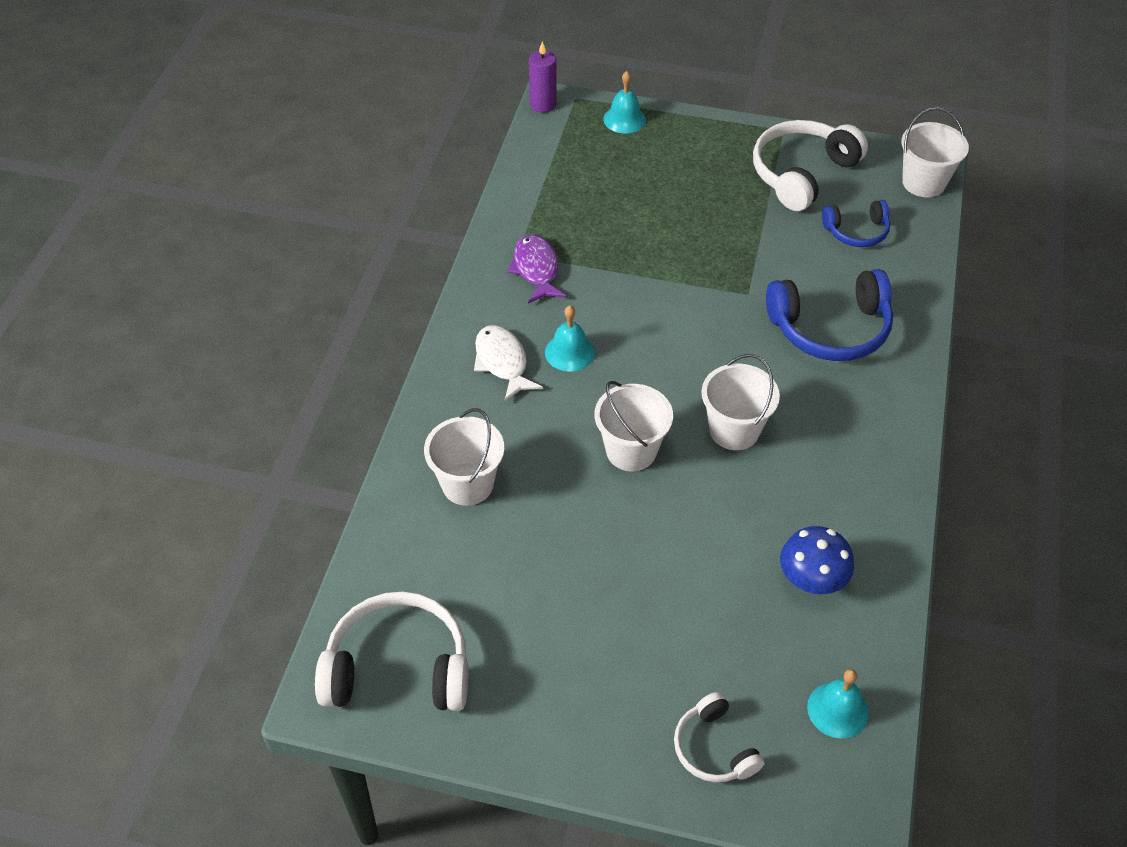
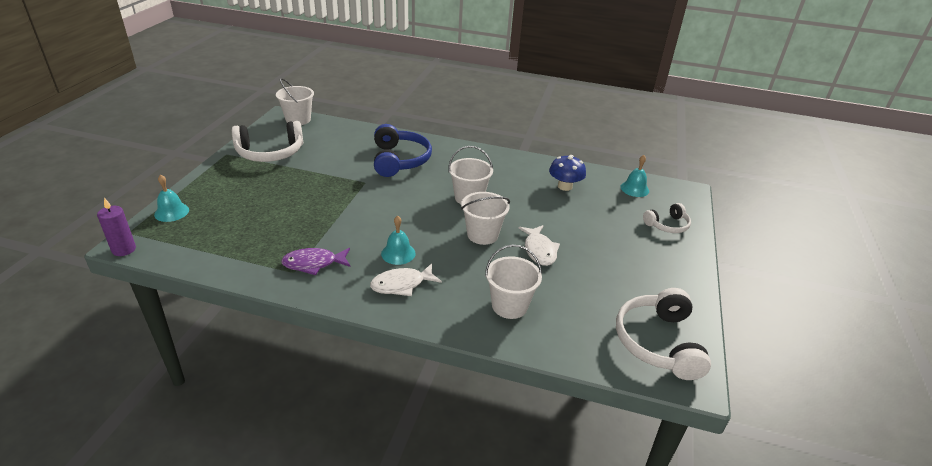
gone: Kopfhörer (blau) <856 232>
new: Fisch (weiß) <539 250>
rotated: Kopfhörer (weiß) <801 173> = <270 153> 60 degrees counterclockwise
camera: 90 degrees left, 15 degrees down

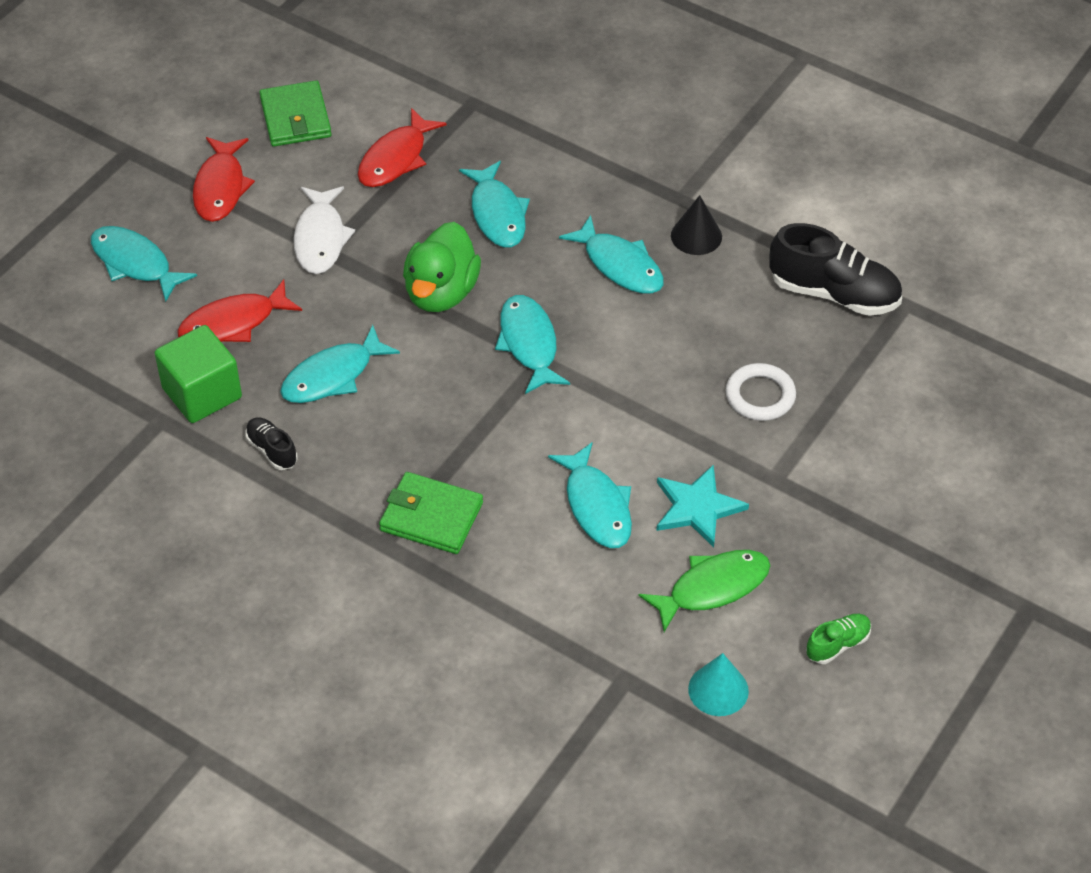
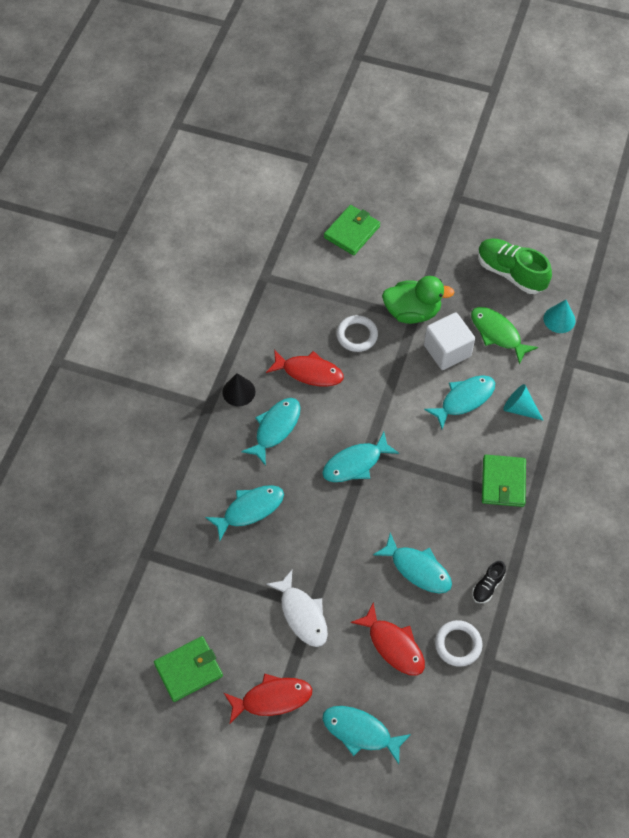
gone: Schuh (schwarz) <834 293>
new: Geldbörse (grün) <351 232>; Kegel (türkis) <519 408>
shifted: Fisch (rot) <396 158> to <309 372>; Ente (grün) <441 293> to <412 312>
swapped: Kubus (grün) <202 393> to Ring (weiß) <458 644>; Stern (türkis) <697 507> to Kubus (weiß) <447 350>
rotated: Fisch (weiß) <320 238> = <302 614> 75 degrees clockwise; Fisch (türkis) <135 263> = <360 732> 90 degrees clockwise
scaled: Schuh (grün) <837 645> = <511 273> x2.00
camera: 105 degrees left, 10 degrees up

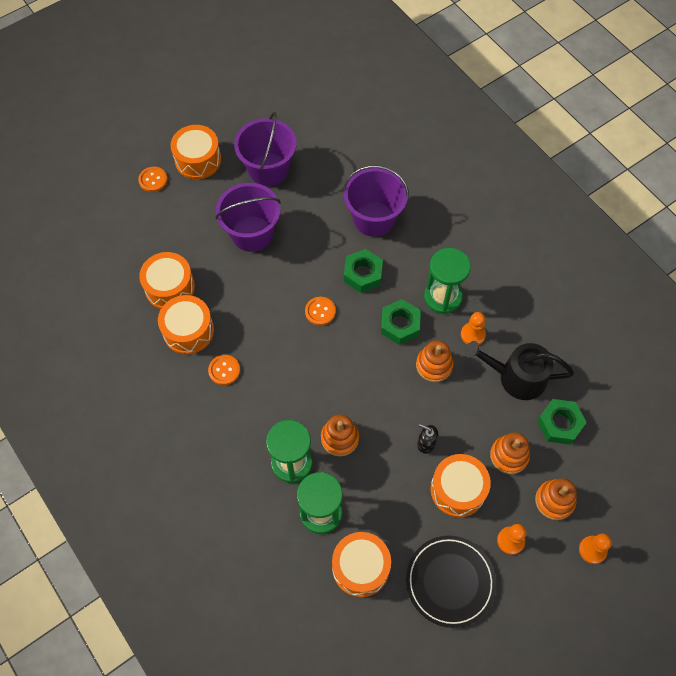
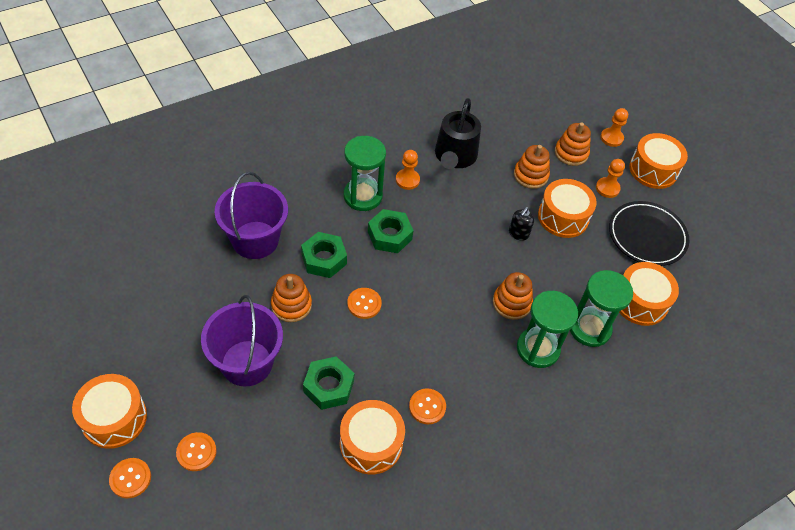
gone: Eimer (lila) <268 169>
new: Knopf (orange) <196 452>
shifted: Trommel (orange) <170 287> to <653 170>; Stapelspielzeug (orange) <434 365> to <291 305>; Sechskantmutter (grün) <559 424> to <328 386>
camera: 90 degrees left, 10 degrees down

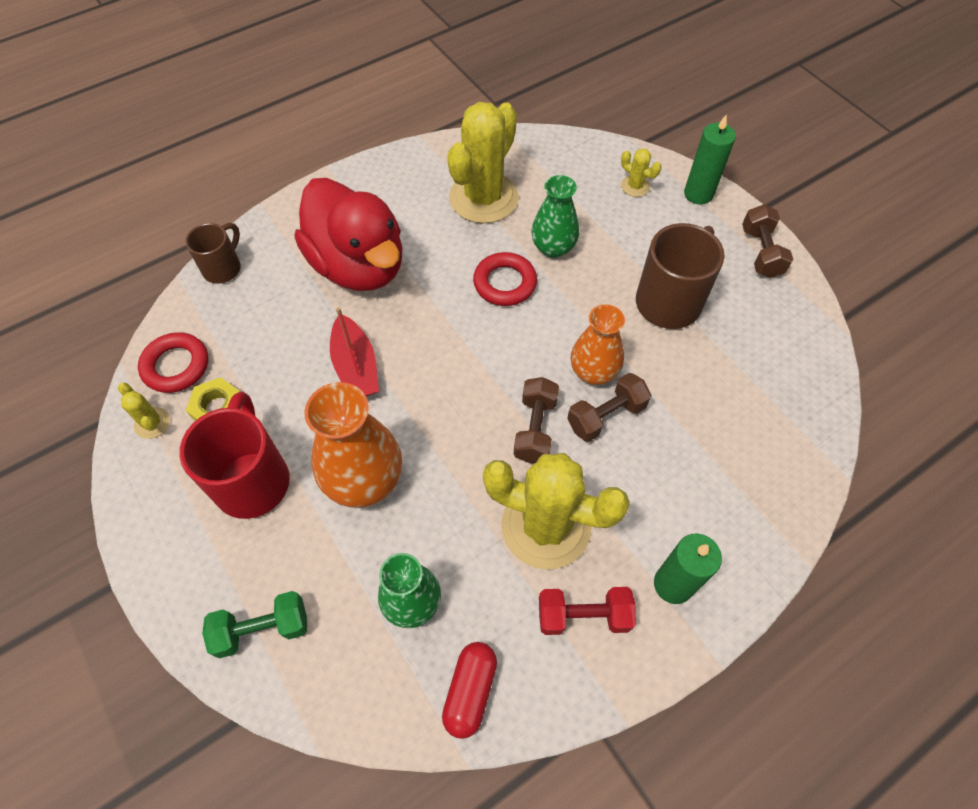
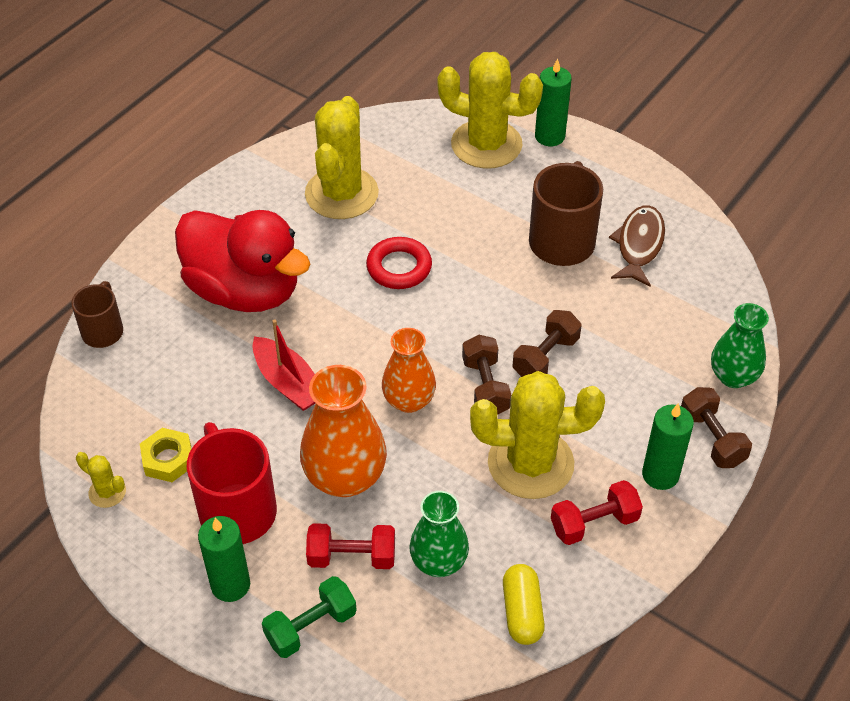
gone: Ring (rot) <176 366>
new: Fisch (braun) <639 245>; Kerze (grün) <230 585>; Hantel (rot) <352 557>
shifted: Vase (grün) <553 248> to <733 376>; Hantel (braun) <761 252> to <712 438>; Vase (orange) <593 372> to <409 400>
repainted: Kapsel (rot) <470 691> to Kapsel (gelb) <522 612>
scaled: Kaktus (gelb) <635 186> = <486 144> x2.36
camera: 20 degrees left, 10 degrees down

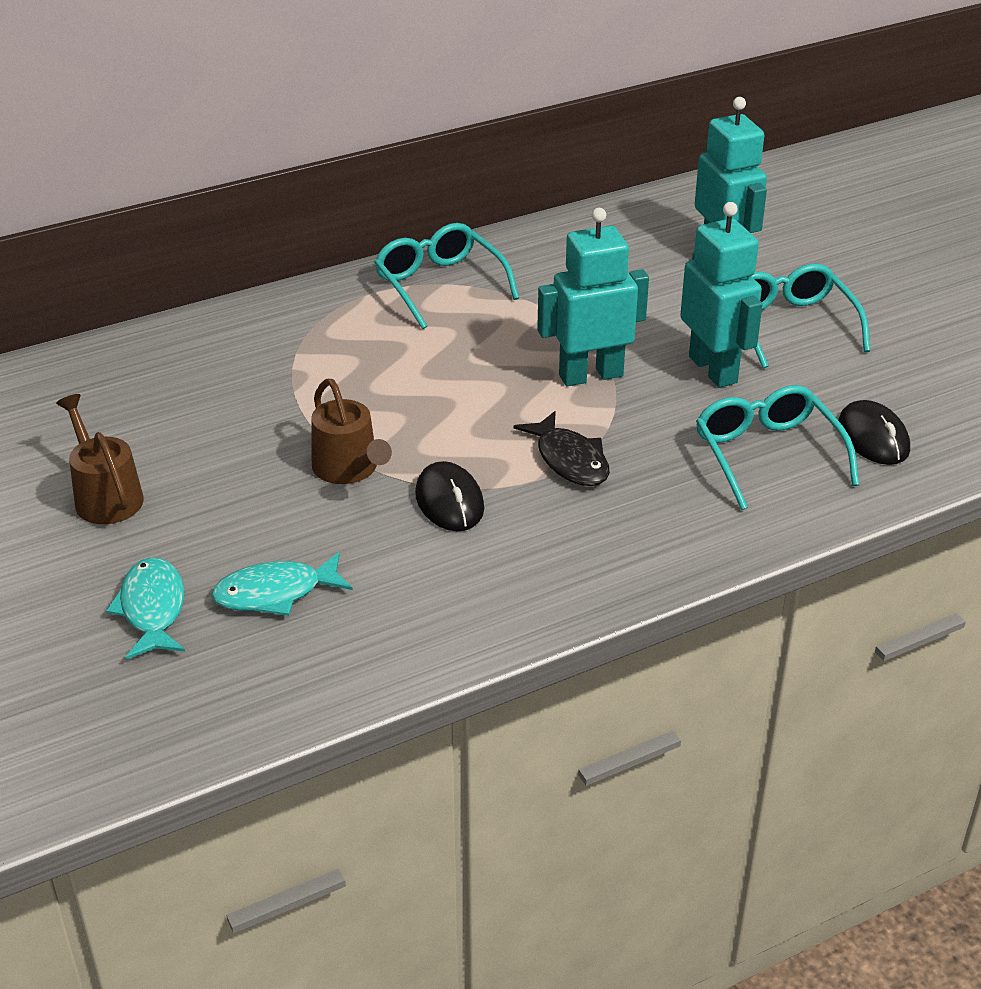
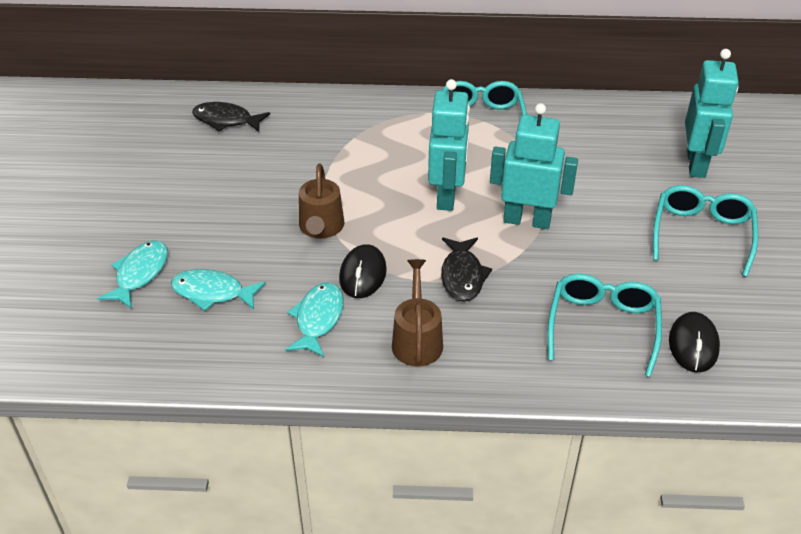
new: Fisch (schwarz) <226 120>; Fisch (türkis) <318 319>
shifted: Roboter (türkis) <713 369> to <447 196>; Gießkanne (braun) <105 496> to <417 340>
camera: 30 degrees right, 5 degrees up

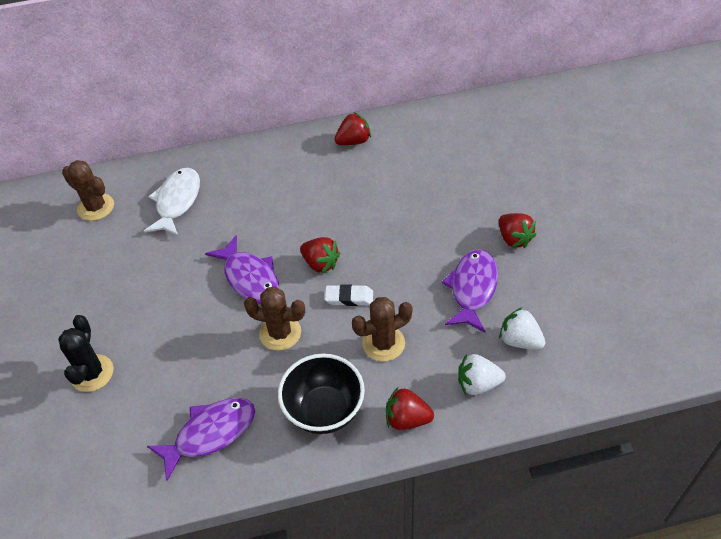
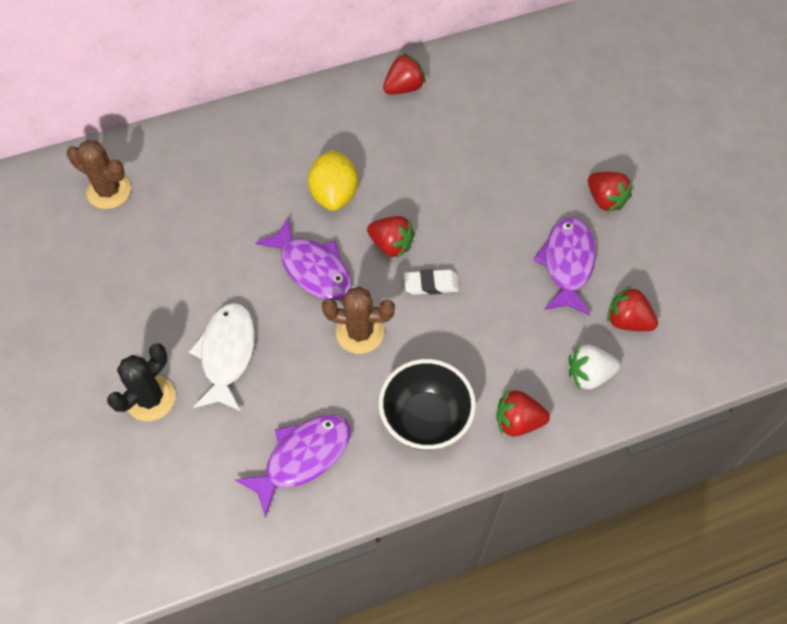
gone: Kaktus (braun) <383 343>
new: Zitrone (gelb) <334 194>
shifted: Fisch (weiß) <177 202> to <227 354>
repainted: Erdbeere (weiß) <520 340> to Erdbeere (rot) <627 320>
rotated: Kaktus (schwarz) <92 373> = <150 398> 45 degrees clockwise
camera: 10 degrees left, 10 degrees up

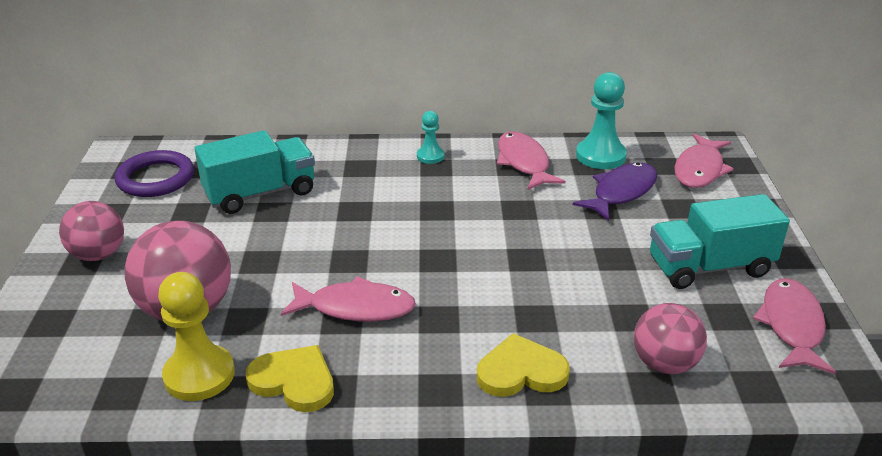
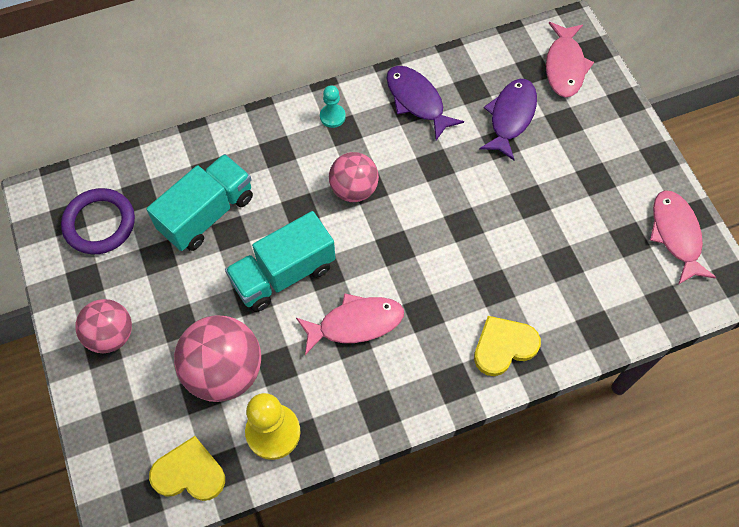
gone: Bauer (türkis) <600 156>
shifted: Lastwagen (türkis) <709 267> to <283 274>; Ball (rosa) <664 364> to <354 189>; Herz (gelb) <294 381> to <189 473>
repainted: Fisch (rosa) <524 162> to Fisch (lila) <417 101>
camera: 20 degrees left, 30 degrees up

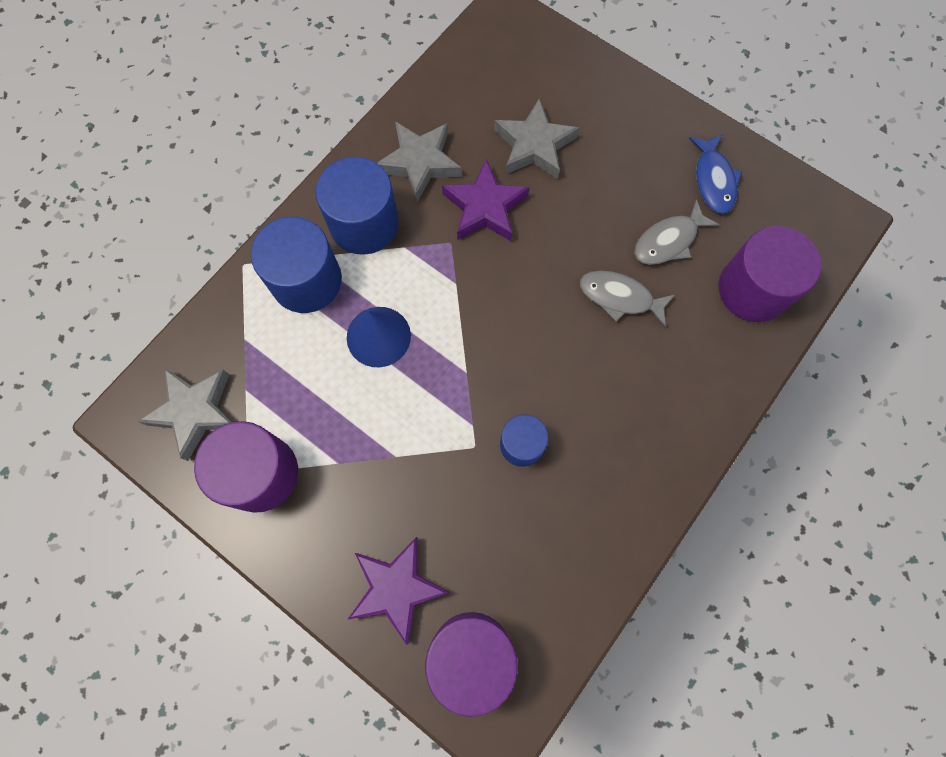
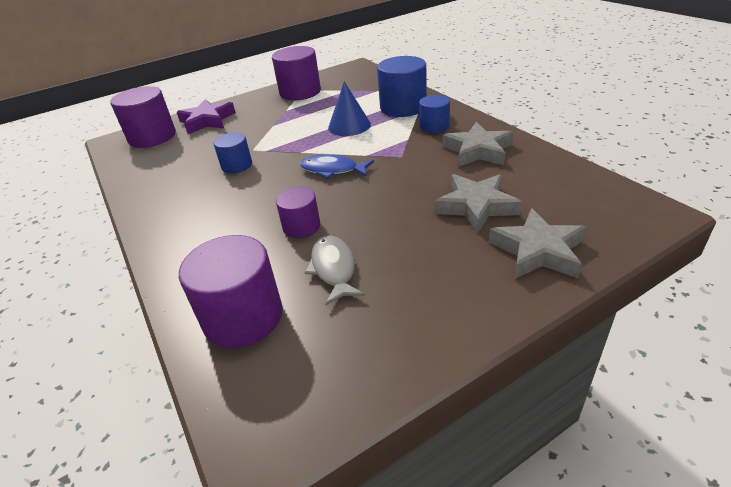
gone: Stern (lila) <485 207>
shifted: Fisch (blau) <713 180> to <332 170>; Stern (grau) <195 411> to <538 251>
swapped: Fisch (grau) <620 297> to Vollzylinder (lila) <301 226>
scaled: Vollzylinder (blau) <364 224> = <434 126> x0.58
camera: 115 degrees right, 35 degrees down

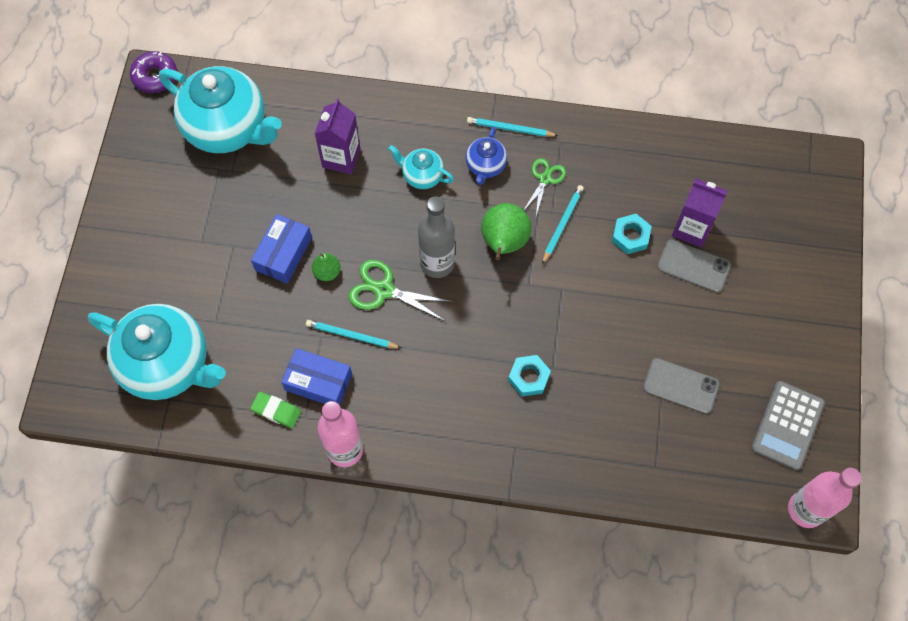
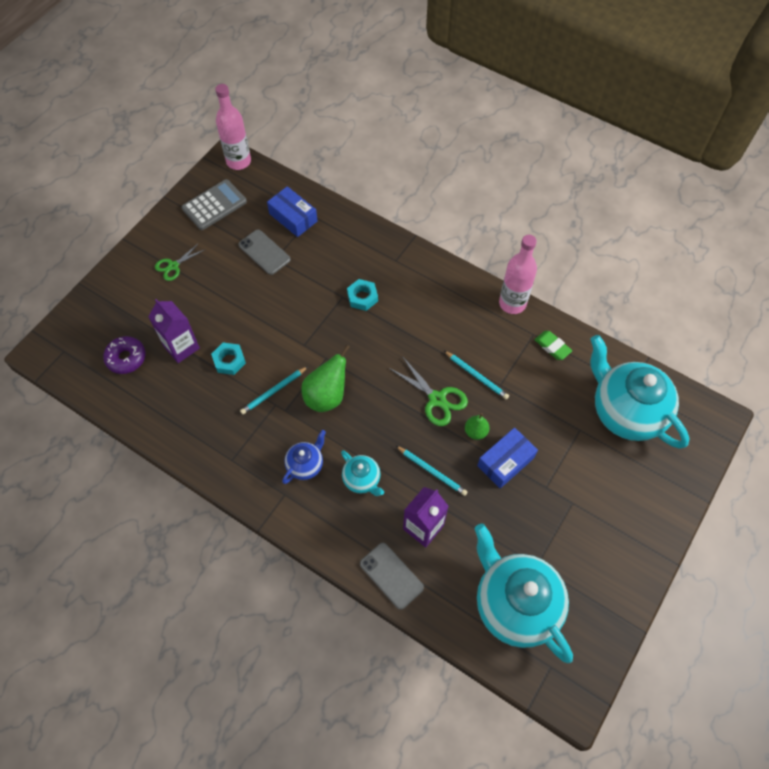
gone: Flasche (grau) <437 263>
shifted: Donut (lila) <155 76> to <126 358>; Bleistift (türkis) <510 129> to <432 471>; Schere (grün) <545 179> to <173 266>; Handy (grau) <693 266> to <391 575>; Schachtel (blau) <318 382> to <293 217>
camera: 155 degrees left, 5 degrees down

